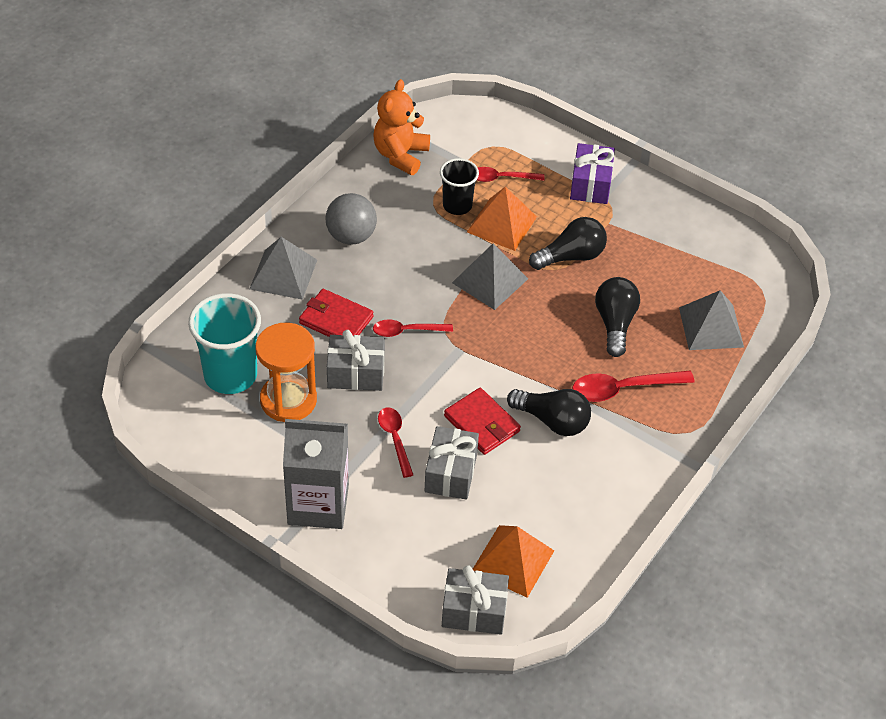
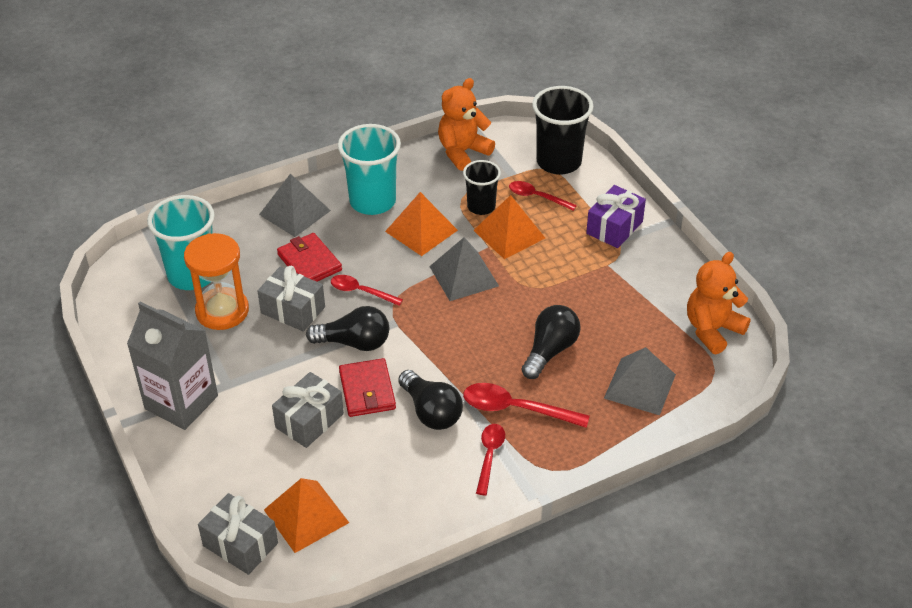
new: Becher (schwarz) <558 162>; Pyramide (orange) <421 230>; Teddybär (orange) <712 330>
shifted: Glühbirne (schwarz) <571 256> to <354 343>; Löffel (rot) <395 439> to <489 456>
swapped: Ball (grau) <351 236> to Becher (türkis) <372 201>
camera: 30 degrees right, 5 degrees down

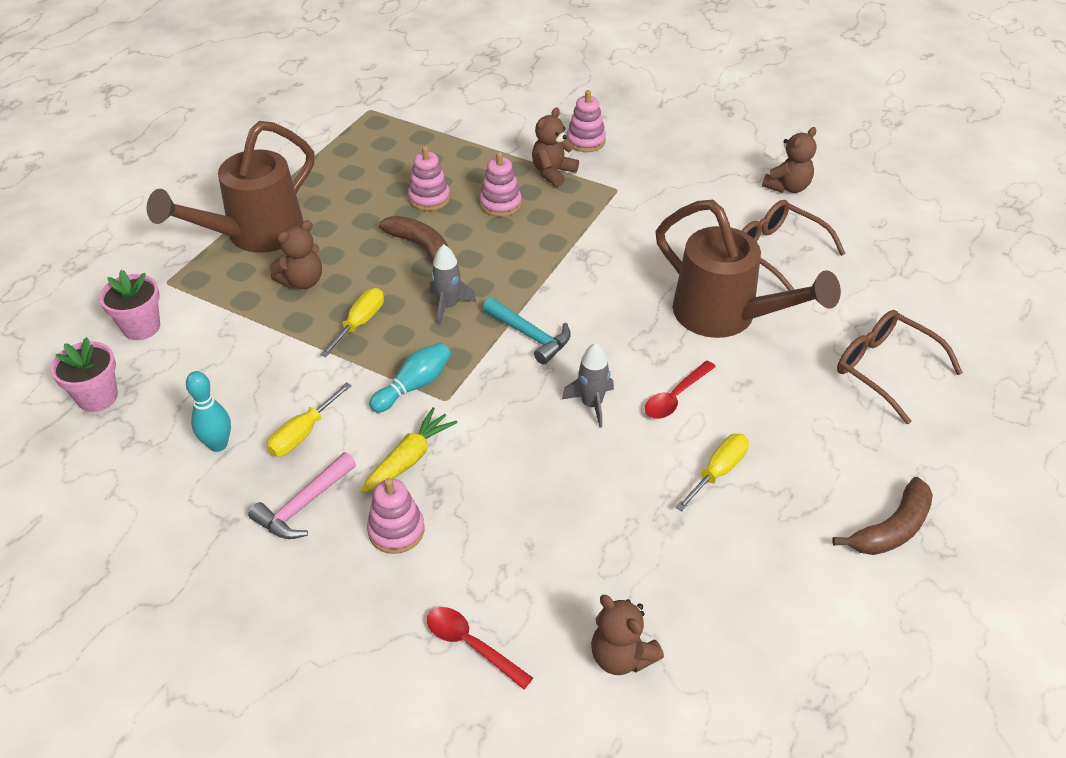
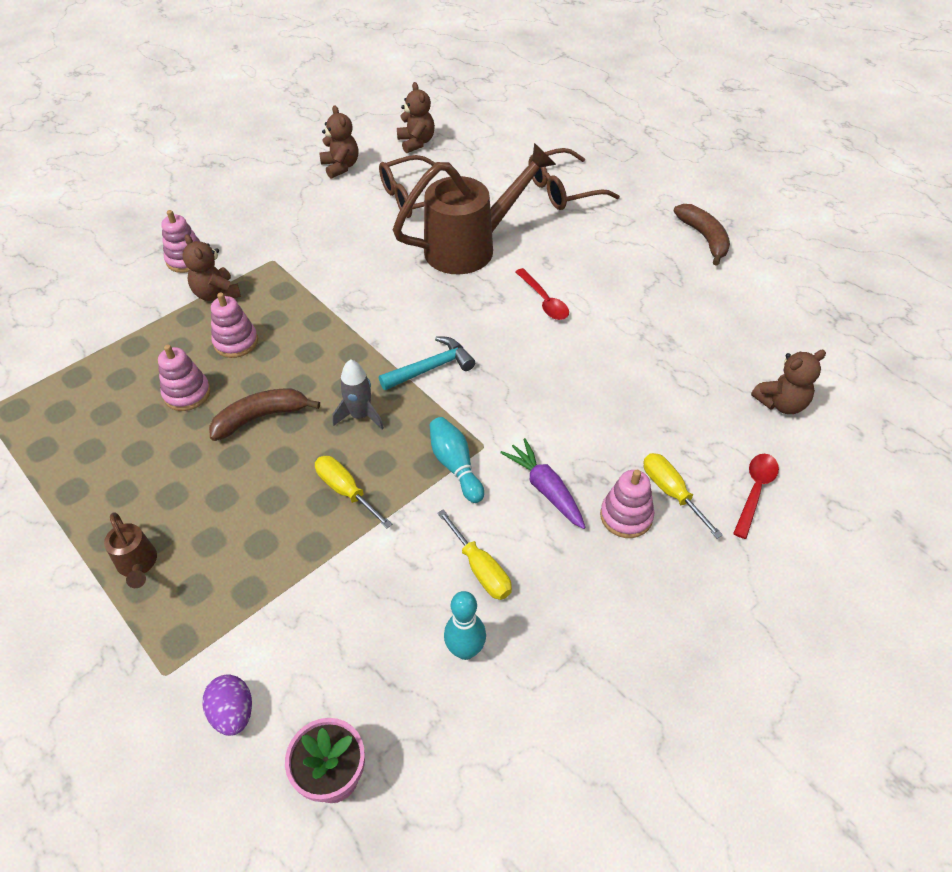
gone: Rakete (grau) <591 404>; Hammer (rosa) <303 505>
shifted: Teddybär (braun) <302 281> to <416 142>; Schraubenzieher (gelb) <718 471> to <671 492>
swapped: Blumentopf (rosa) <141 327> to Ei (lila) <233 713>
repainted: Karotte (gelb) <409 458> to Karotte (lila) <545 489>
rotated: Löffel (rot) <470 644> = <755 491> 150 degrees clockwise
scaled: Gießkanne (braun) <254 235> = <138 565> x0.43
camera: 70 degrees left, 5 degrees up

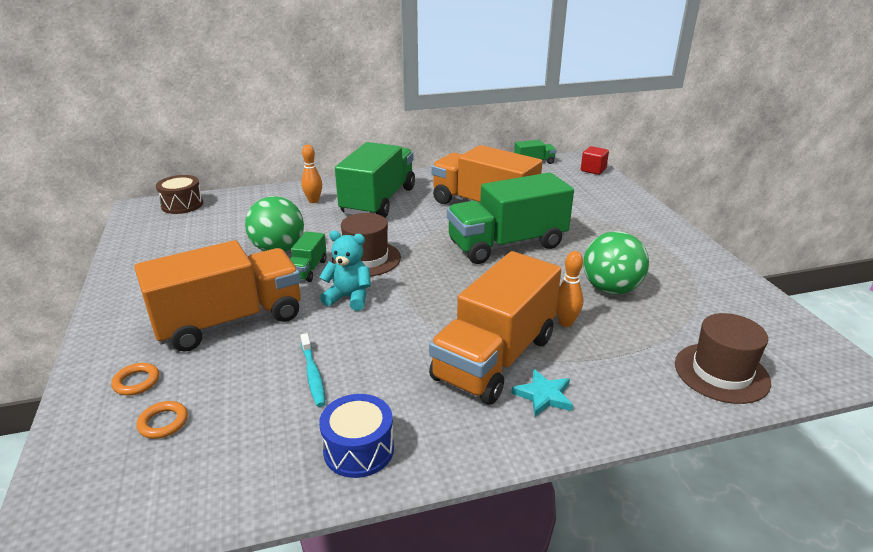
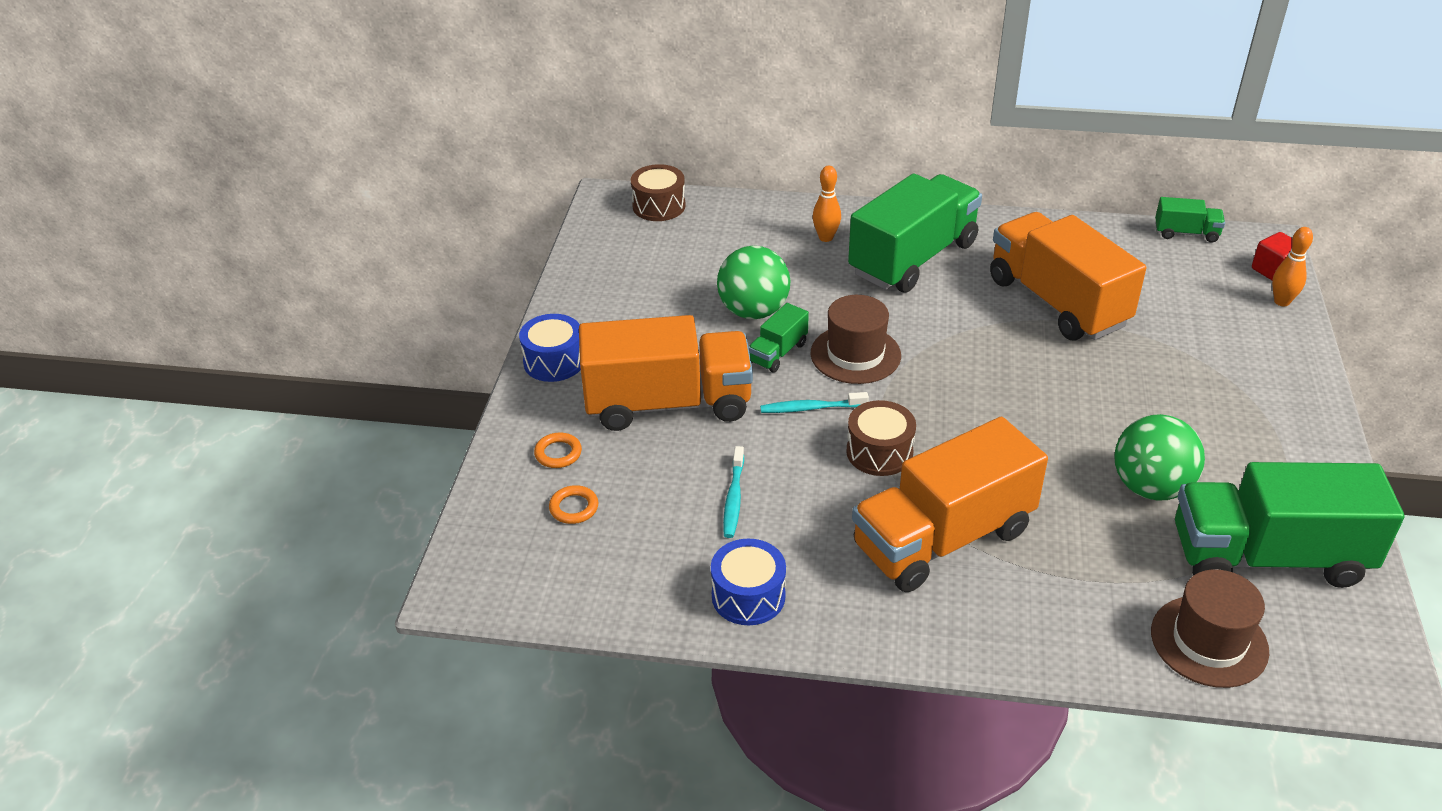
gone: Stern (türkis) <543 395>
new: Trommel (blau) <554 361>; Trommel (braun) <879 452>
shifted: Lastwagen (grün) <507 245> to <1268 557>; Bowlingkegel (orange) <565 323> to <1281 301>
swapped: Teddybär (türkis) <349 298> to Zahnbürste (türkis) <811 408>
camera: 25 degrees right, 10 degrees up

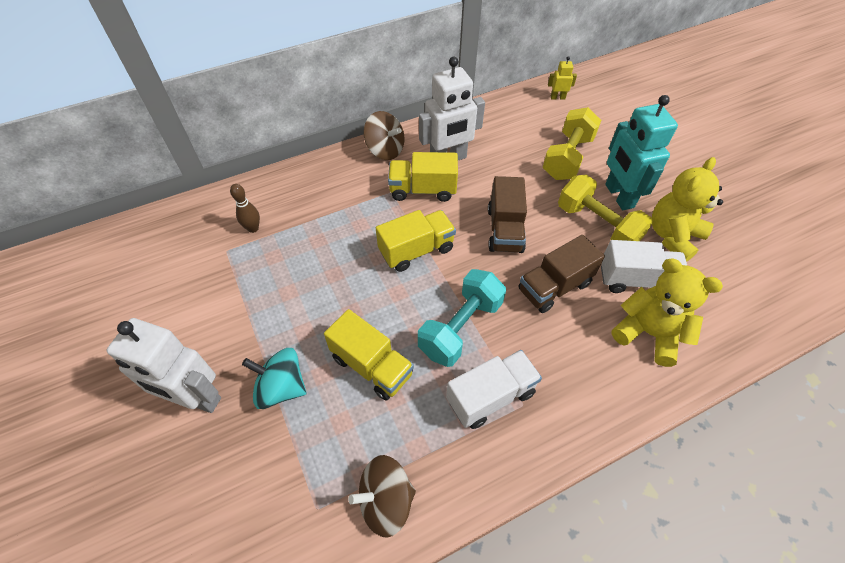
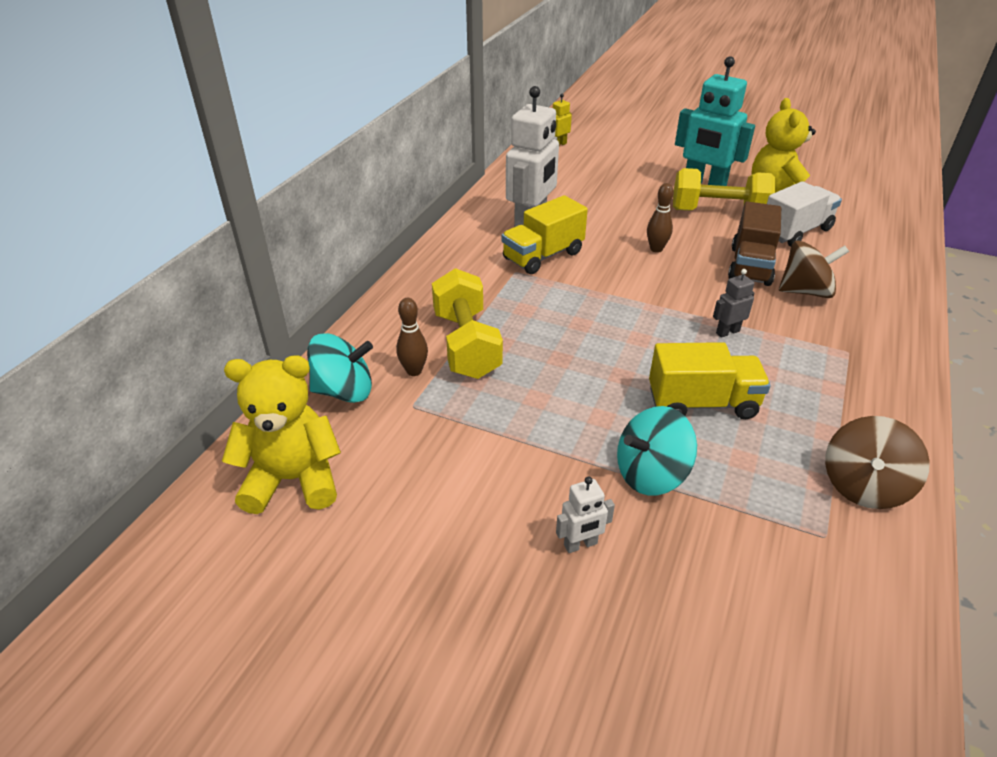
gone: Lastwagen (gelb) <416 250>; Lastwagen (weiß) <490 396>
new: Kreisel (türkis) <344 391>
shifted: Hantel (gelb) <567 157> to <466 344>; Kreisel (braun) <385 150> to <805 291>; Teddybär (gelb) <648 333> to <293 479>
swapped: Lastwagen (braun) <505 230> to Bowlingkegel (braun) <656 249>; Hantel (türkis) <460 328> to Roboter (grau) <727 332>
scaled: Roboter (weiß) <195 398> = <580 544> x0.45
camera: 40 degrees left, 15 degrees down

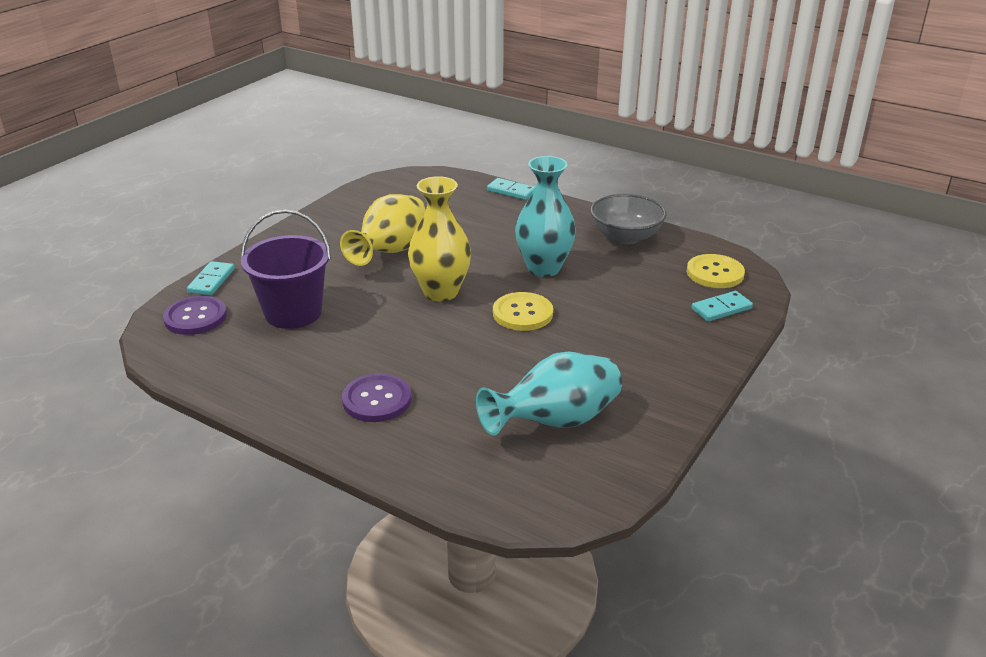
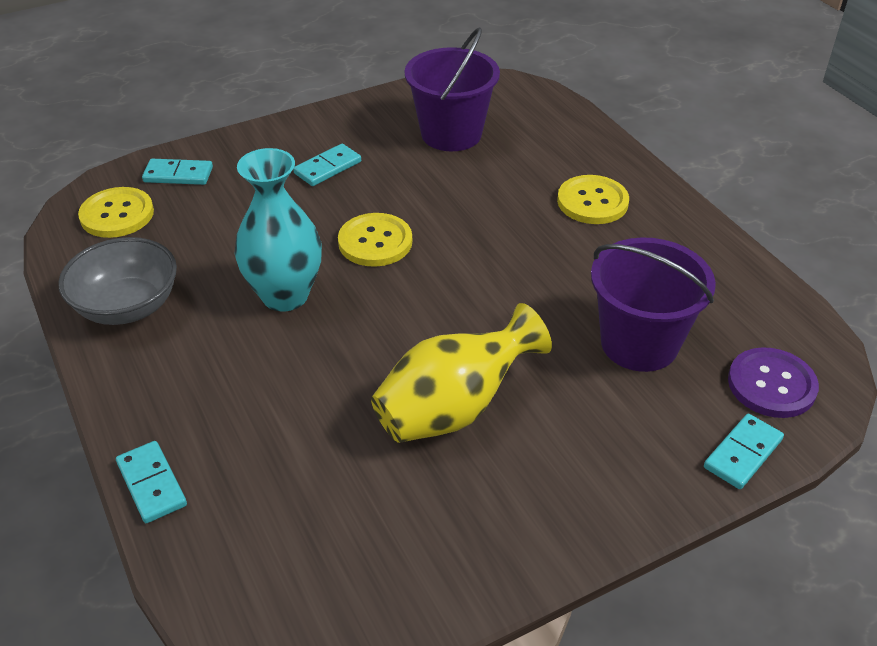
gone: Vase (gelb) <441 292>
new: Dominostein (türkis) <327 167>
swapped: Vase (türkis) <555 421> to Eimer (lila) <451 134>
repainted: Knopf (lila) <377 400> to Knopf (gelb) <592 202>
camera: 150 degrees left, 10 degrees up

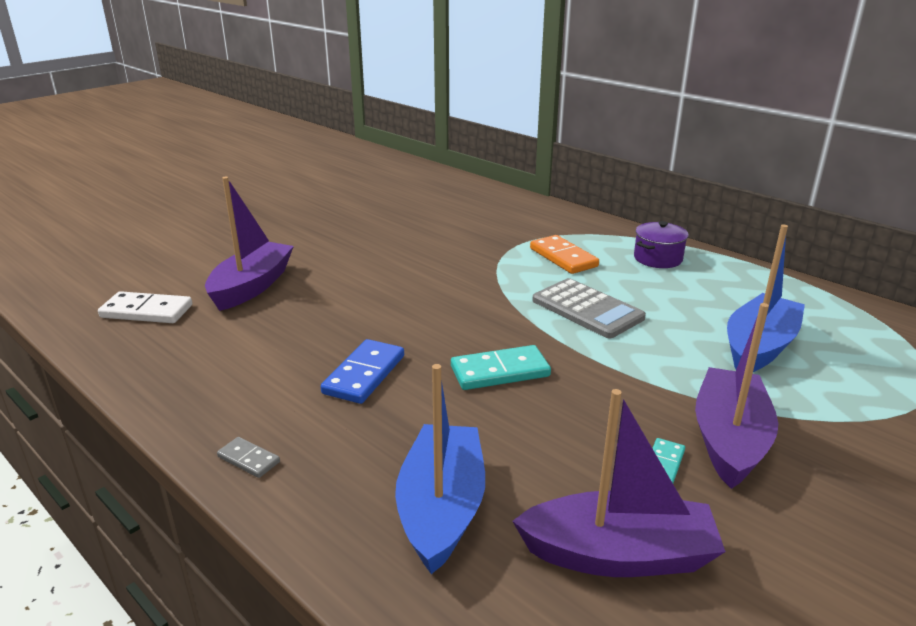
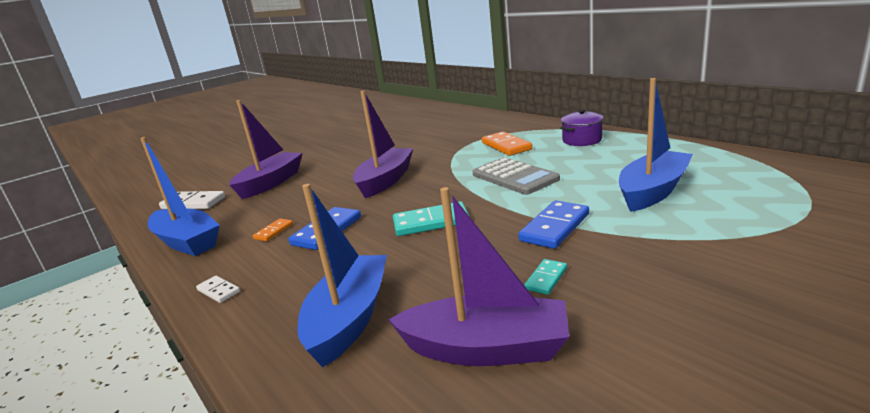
new: Boot (blau) <187 242>; Dominostein (blau) <554 227>; Dominostein (orange) <274 231>
shifted: Boot (lila) <729 439> to <385 181>
repainted: Dominostein (grau) <249 459> to Dominostein (weiß) <219 291>
camera: 10 degrees right, 5 degrees down

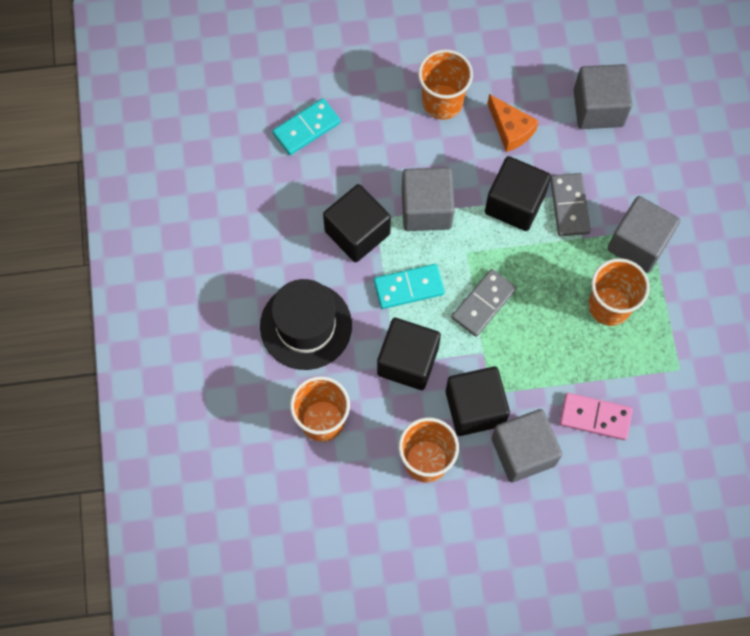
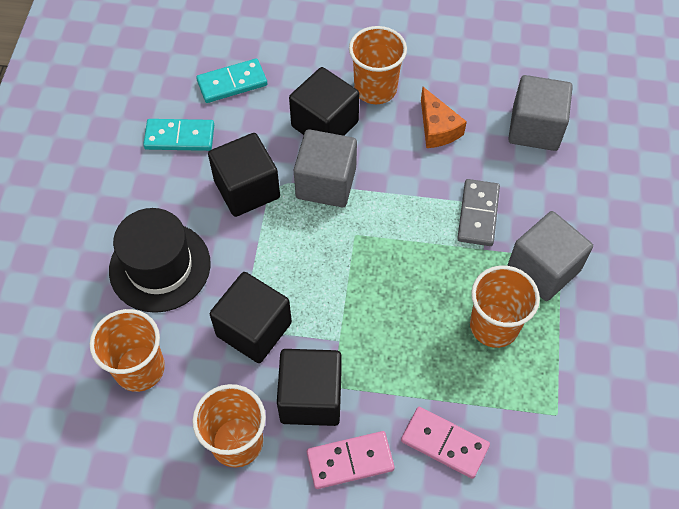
gone: Dominostein (grau) <483 304>
shifted: Kubus (schwarz) <514 203> to <324 124>; Dominostein (türkis) <408 287> to <179 137>
swapped: Kubus (grau) <523 451> to Dominostein (rosa) <350 461>
camera: 15 degrees right, 10 degrees down

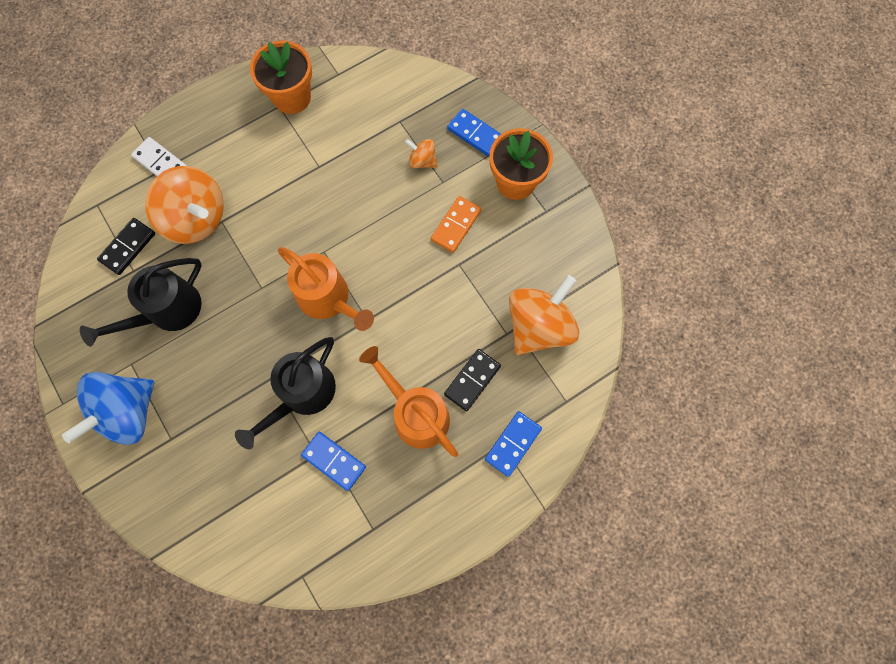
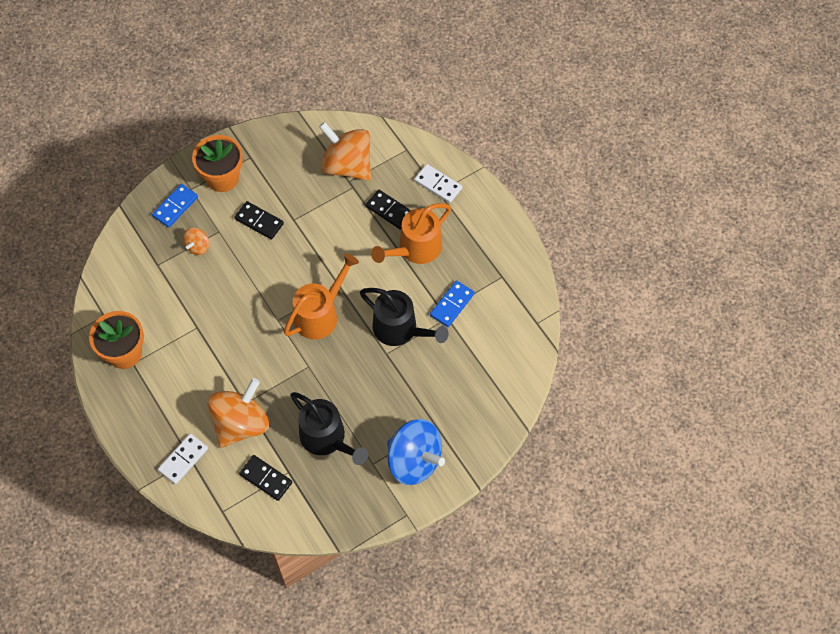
repainted: Dominostein (orange) <456 225> to Dominostein (schwarz) <259 221>; Dominostein (blau) <512 444> to Dominostein (weiß) <438 185>
camera: 90 degrees left, 10 degrees down

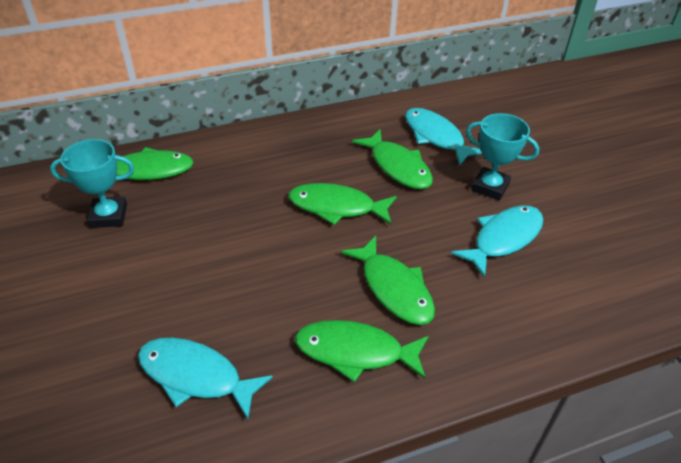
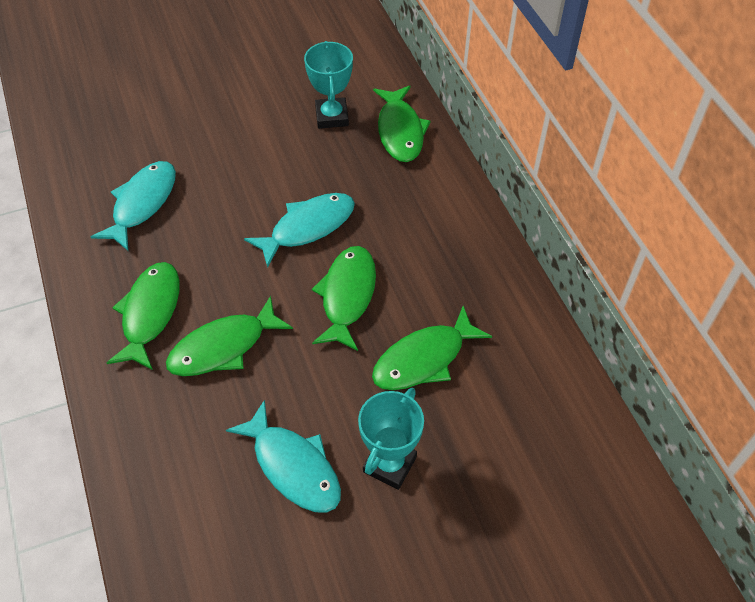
shifted: Fisch (türkis) <436 137> to <308 227>
camera: 90 degrees right, 10 degrees up

